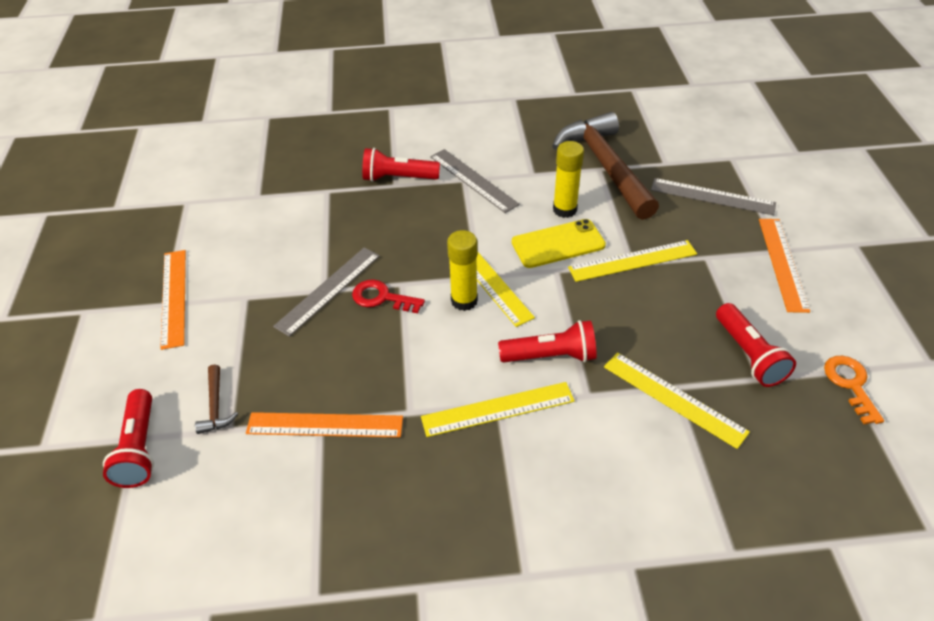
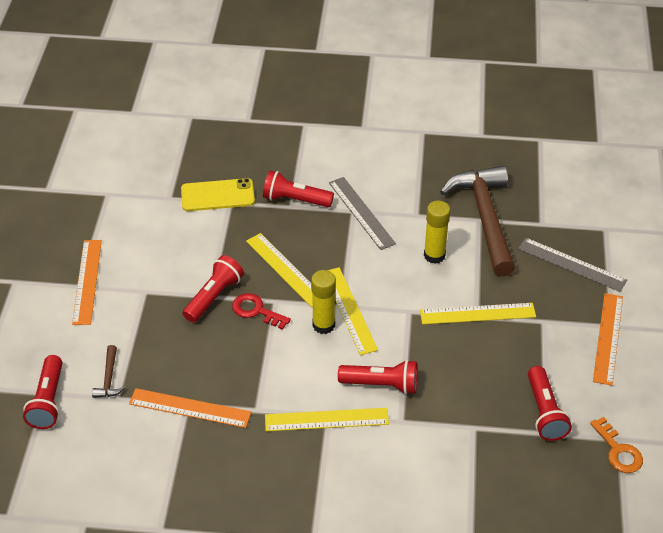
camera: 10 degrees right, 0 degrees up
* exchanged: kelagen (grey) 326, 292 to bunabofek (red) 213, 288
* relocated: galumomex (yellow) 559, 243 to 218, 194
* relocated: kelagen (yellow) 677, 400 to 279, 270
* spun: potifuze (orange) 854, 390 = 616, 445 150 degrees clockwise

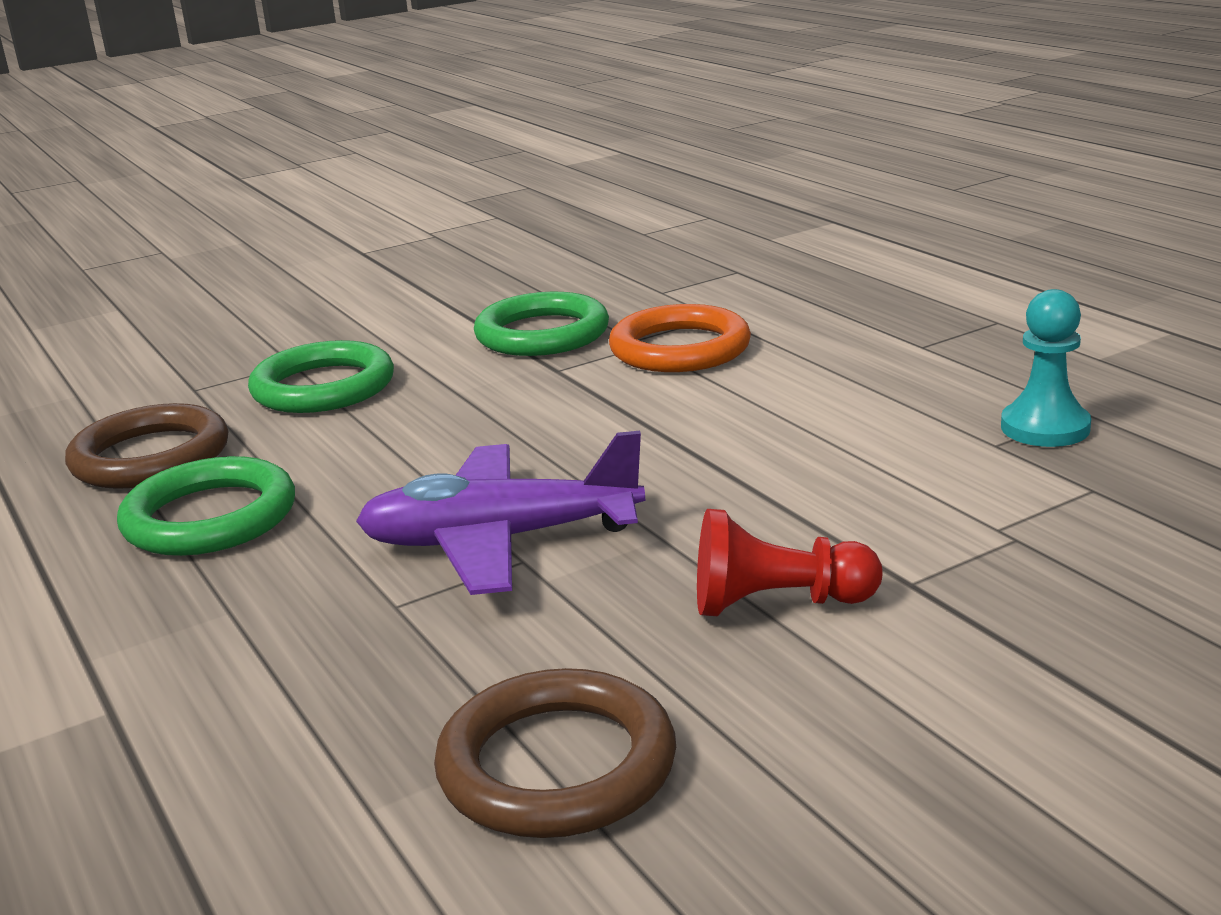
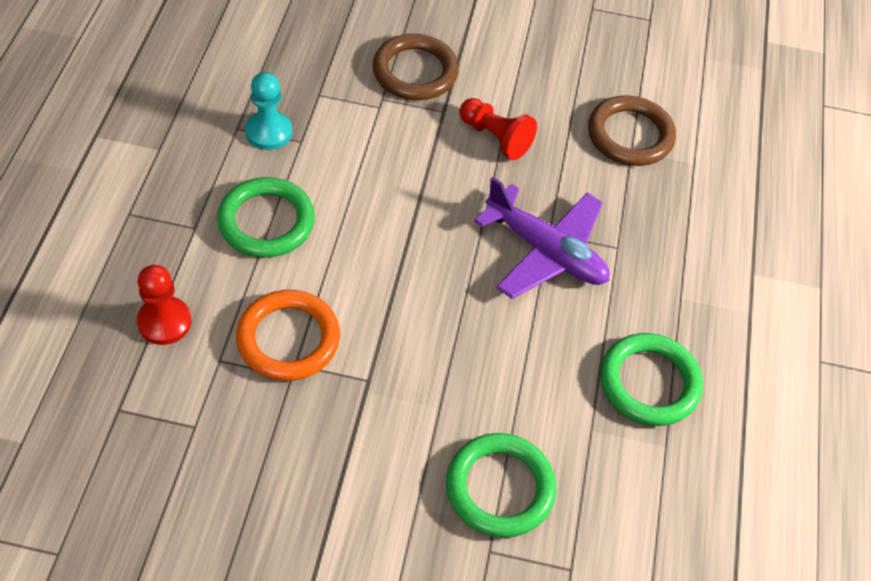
camera: 145 degrees left, 30 degrees up
* relocated: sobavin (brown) 146, 446 to 416, 67
* relocated: sobavin (green) 541, 324 to 266, 217
* appeared: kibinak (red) 164, 305

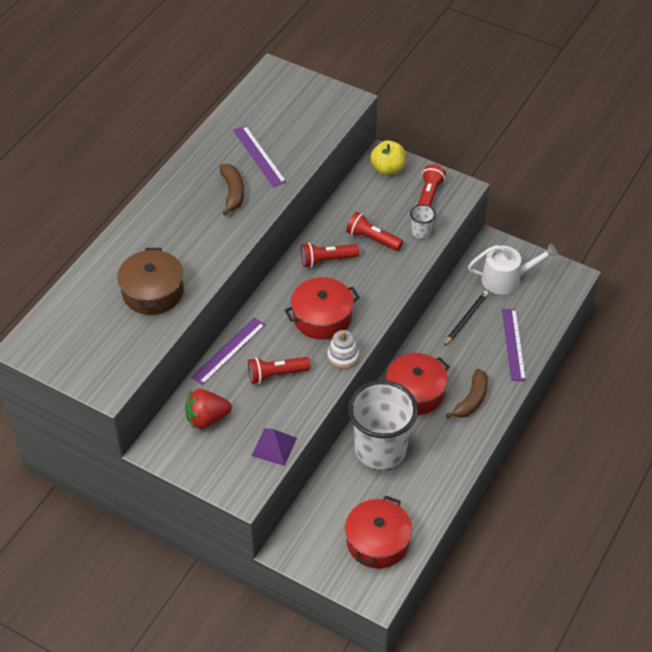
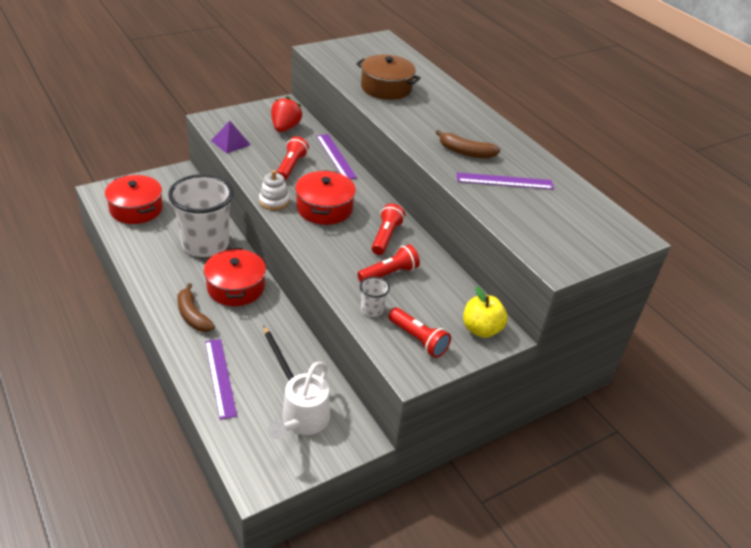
camera: 115 degrees right, 10 degrees down
* spun: kelagen (purple) 514, 345 = 221, 379 45 degrees clockwise

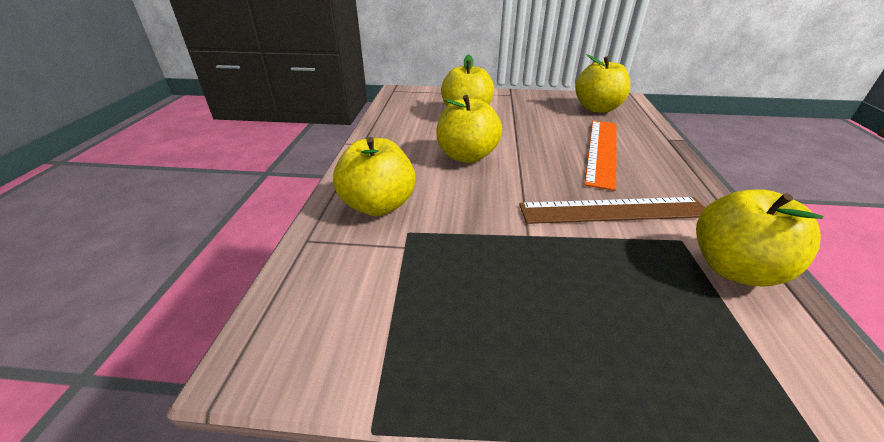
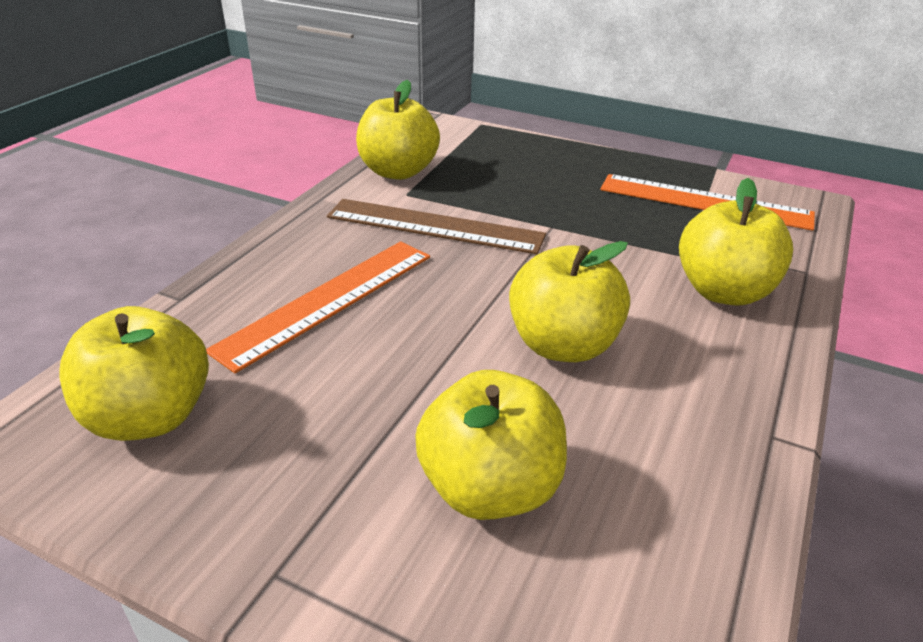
camera: 160 degrees left, 0 degrees up
* appeared: kelagen (orange) 707, 202

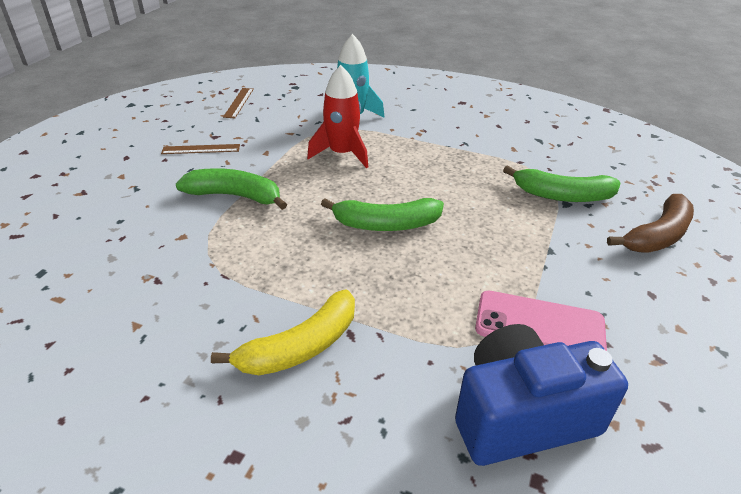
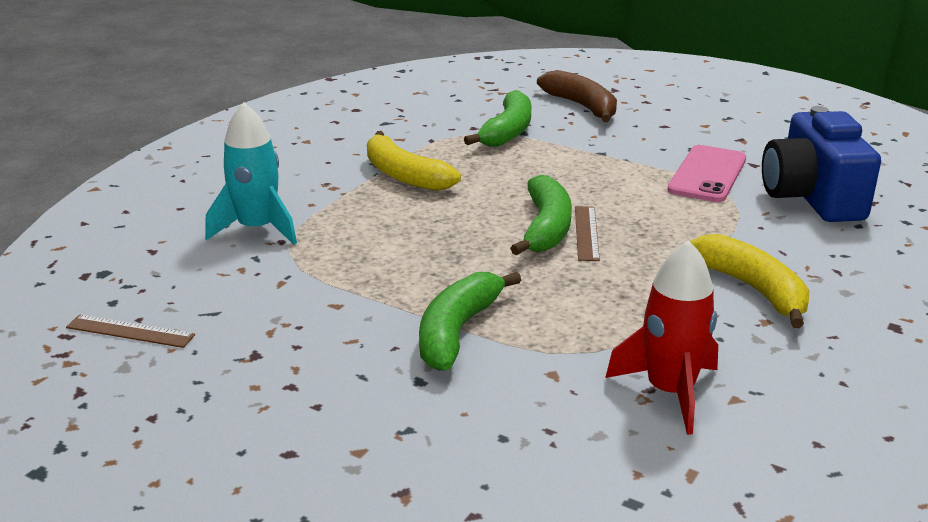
camera: 80 degrees left, 10 degrees down
* relocated: kelagen (brown) 200, 149 to 587, 233
* relocated: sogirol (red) 337, 116 to 661, 337
* appeared: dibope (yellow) 414, 161

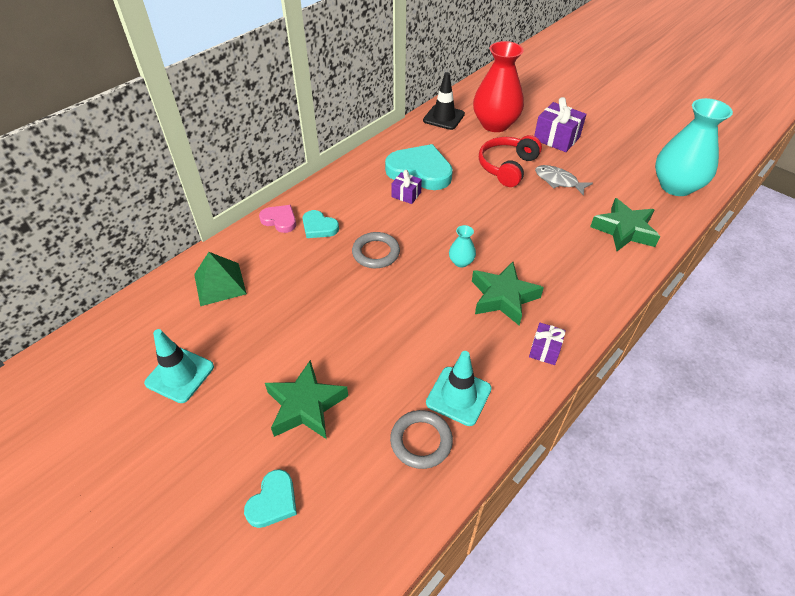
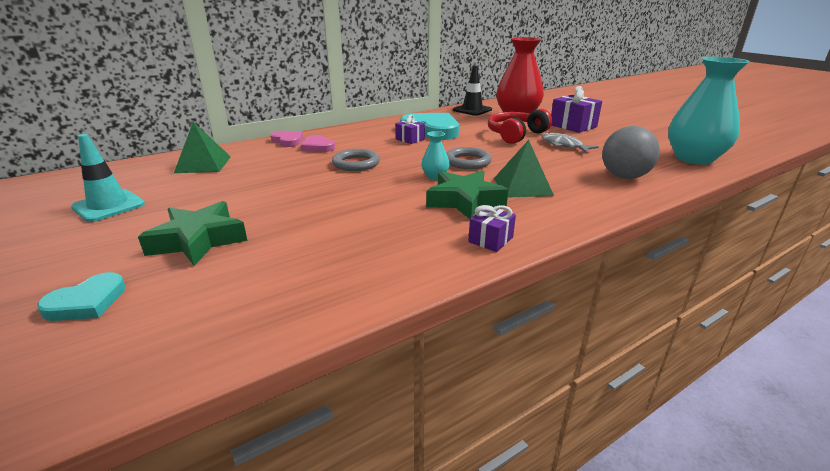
camera: 15 degrees right, 20 degrees down
* colour: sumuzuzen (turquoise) 321, 224 to sumuzuzen (pink) 318, 143
* relocated: sobavin (grey) 421, 439 to 469, 158
* missing: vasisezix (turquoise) 459, 388
* exchanged: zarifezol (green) 625, 224 to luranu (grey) 631, 152
* appeared: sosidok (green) 524, 169

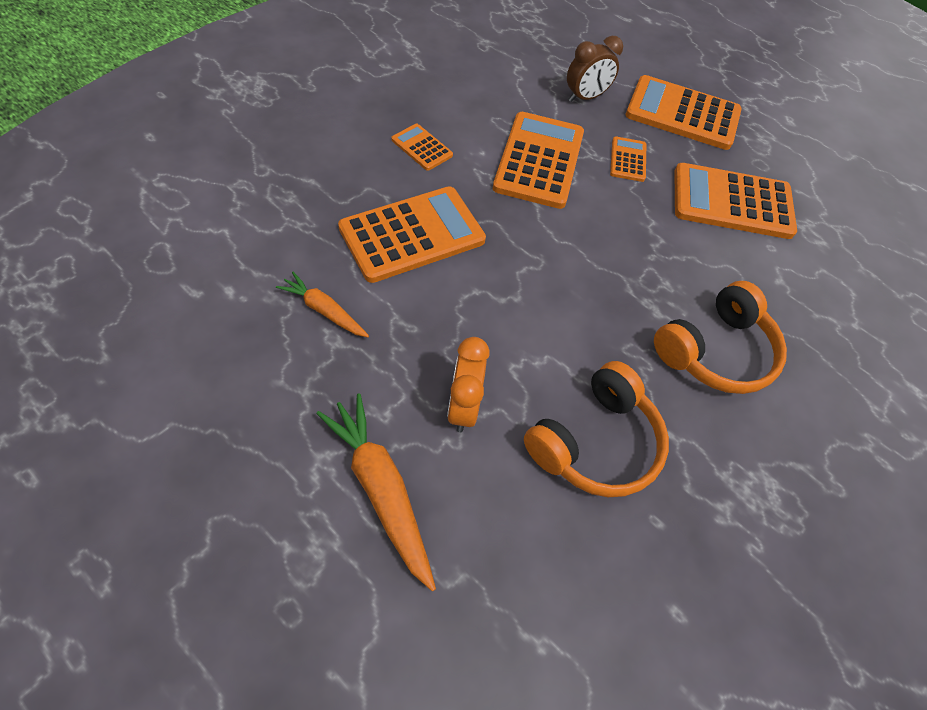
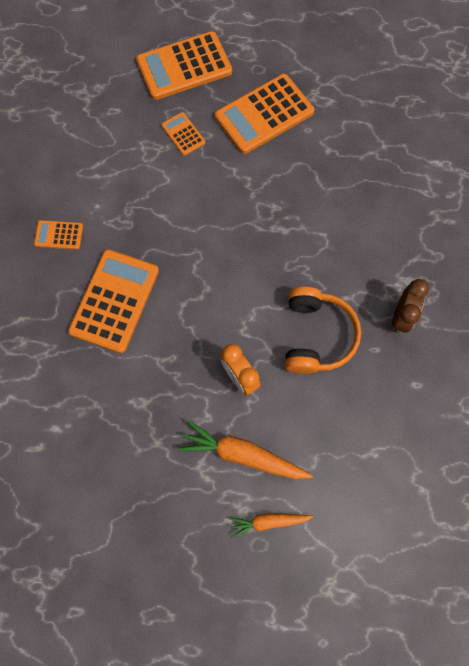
camera: 35 degrees left, 15 degrees up
* relocated: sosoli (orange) 322, 304 to 271, 525
* missing: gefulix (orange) 538, 160
* relocated: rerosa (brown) 595, 69 to 410, 306
* missing: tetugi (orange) 720, 337

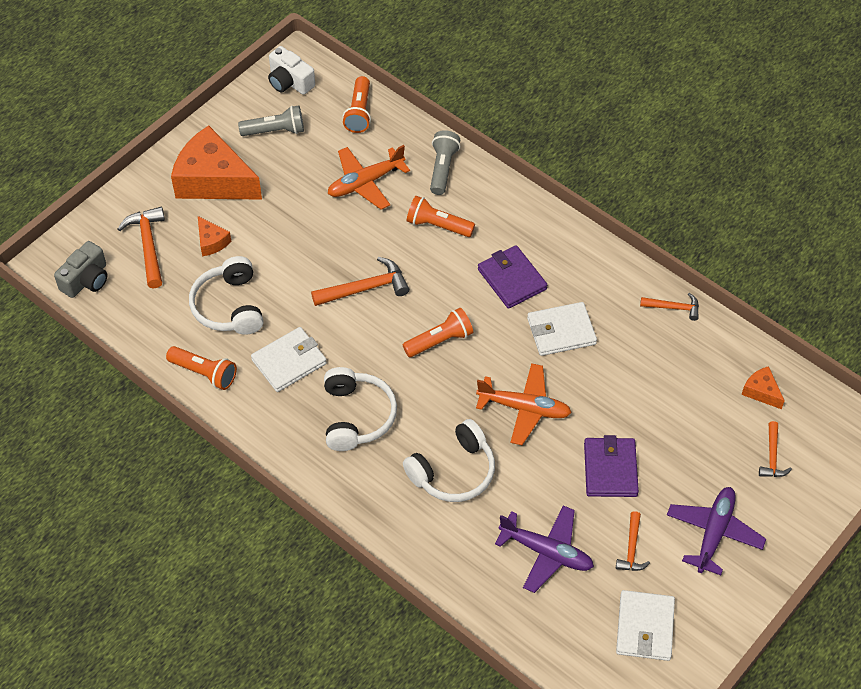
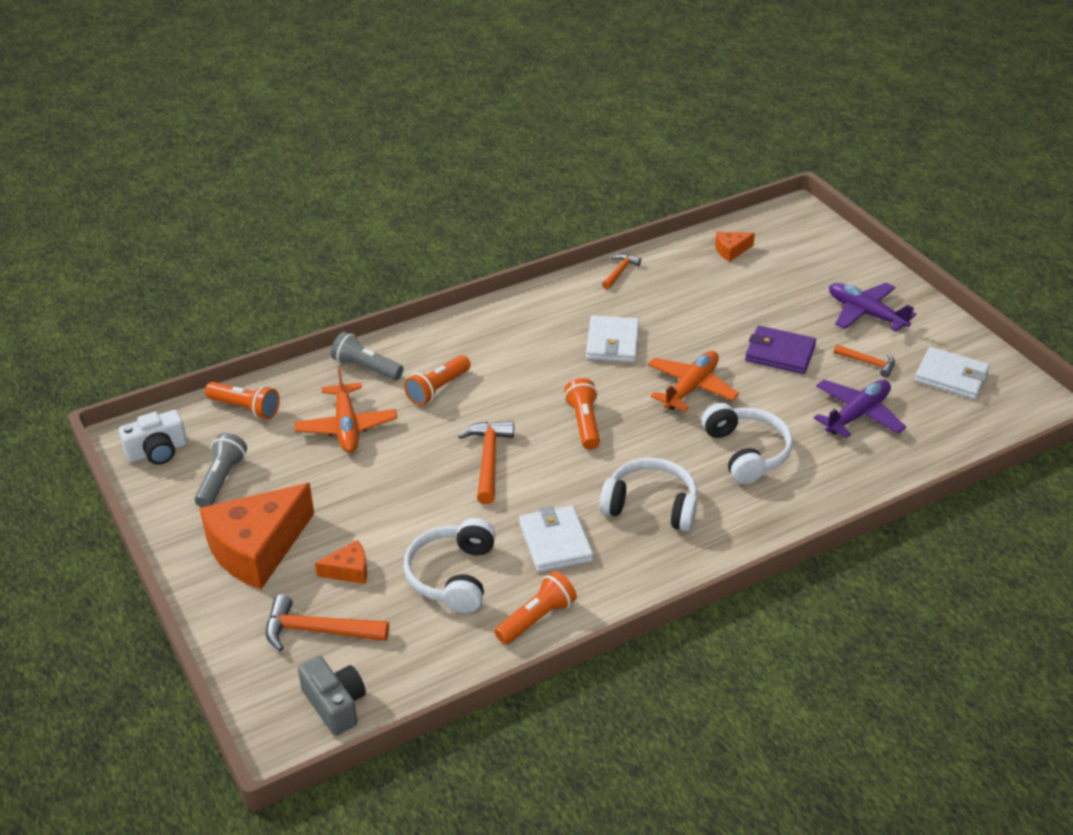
camera: 70 degrees left, 15 degrees down
* spun: tetugi (white) 226, 295 = 449, 565 90 degrees clockwise
* missing: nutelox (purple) 512, 277
* missing: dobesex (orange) 775, 449

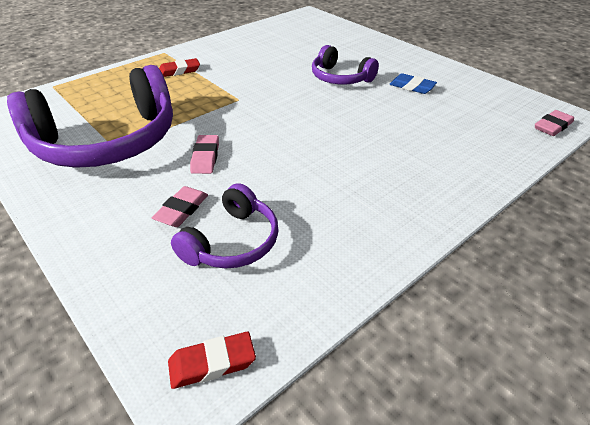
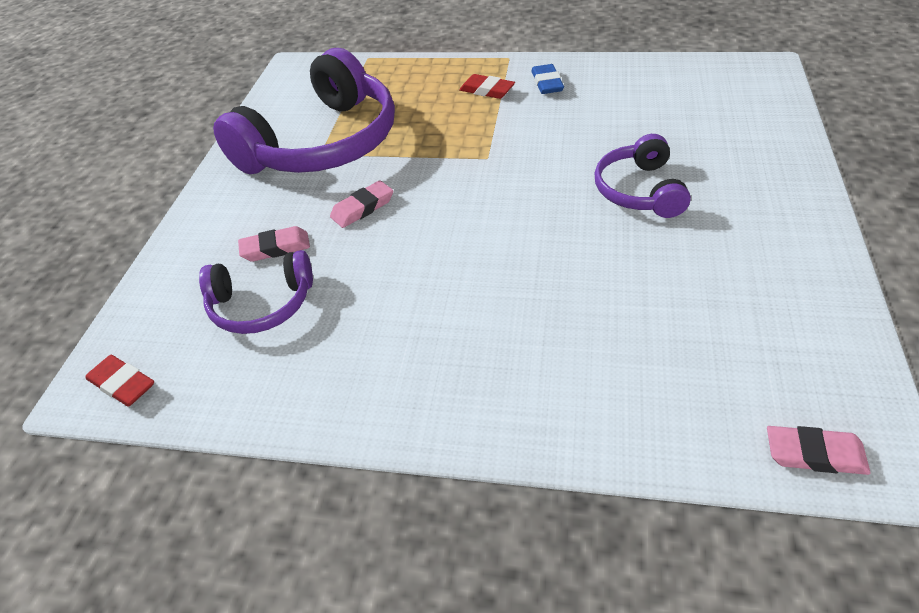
camera: 55 degrees right, 5 degrees up
* spun: tetugi (purple) 90, 116 = 304, 111 75 degrees counterclockwise
* relocated: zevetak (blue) 413, 83 to 547, 79

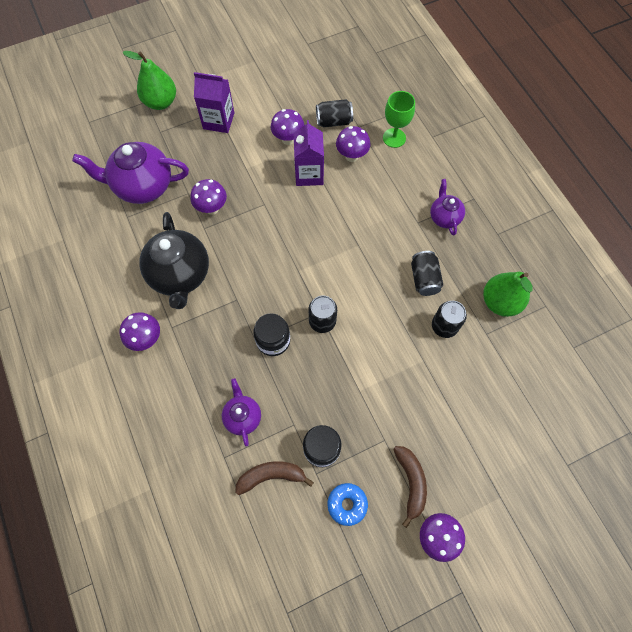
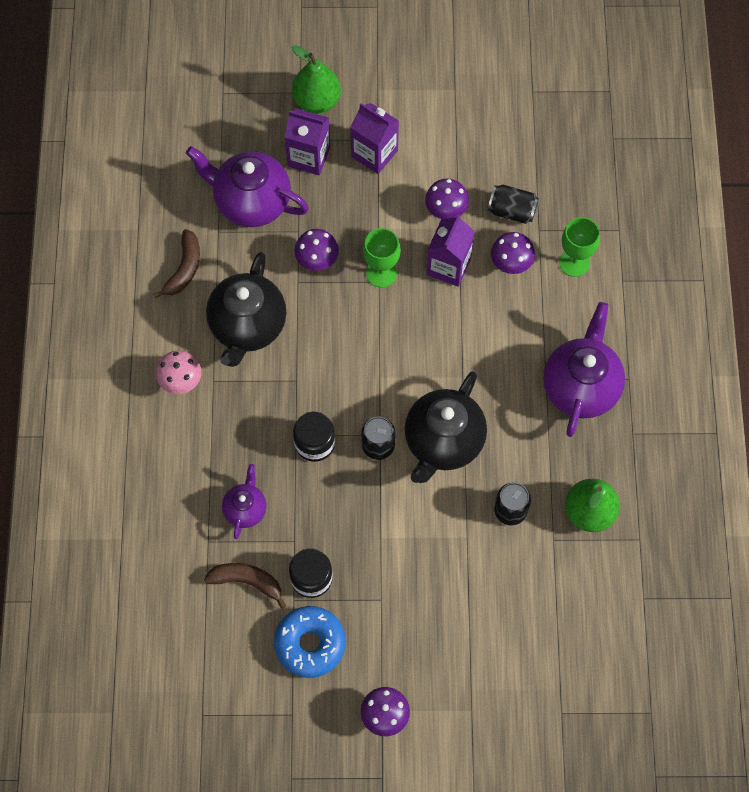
camera: 25 degrees right, 0 degrees up
* colour: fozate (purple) 140, 331 to fozate (pink) 179, 372
* size: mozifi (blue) 347, 504 = 310, 642 x1.59
* relocated: dibope (brown) 410, 487 to 176, 263
* missing: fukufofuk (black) 427, 273
* size: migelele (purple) 447, 207 = 584, 369 x1.87
* appeared: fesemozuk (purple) 307, 141
* appeared: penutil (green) 382, 258
* appeared: migelele (black) 445, 427

